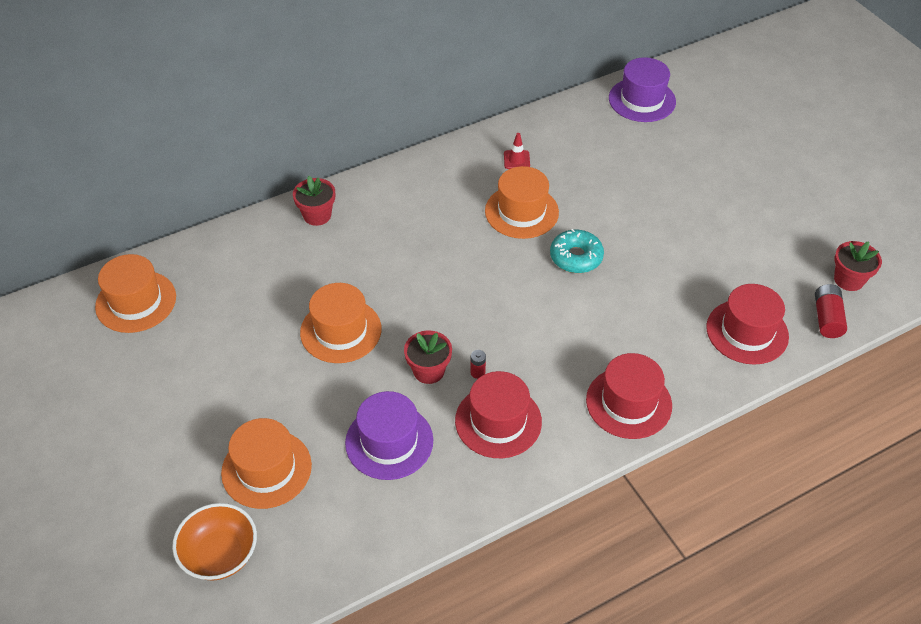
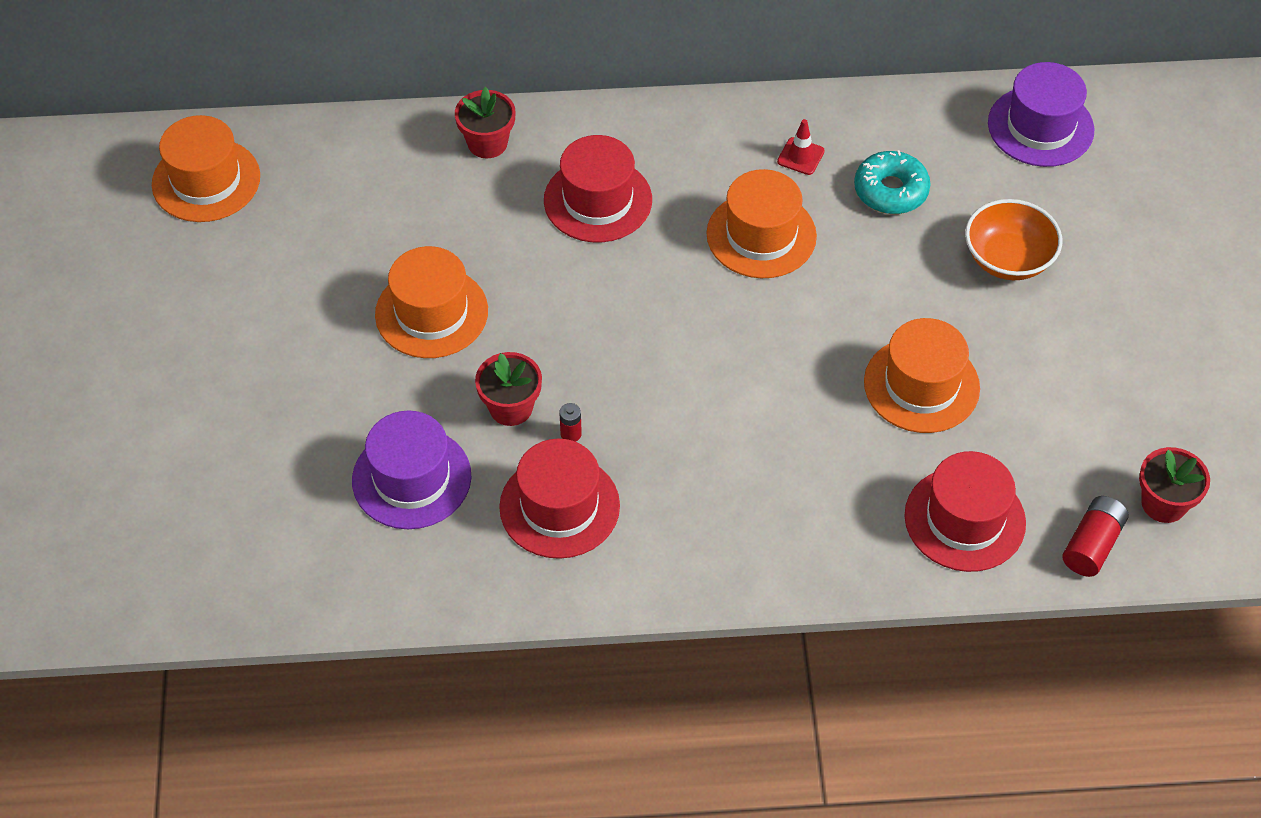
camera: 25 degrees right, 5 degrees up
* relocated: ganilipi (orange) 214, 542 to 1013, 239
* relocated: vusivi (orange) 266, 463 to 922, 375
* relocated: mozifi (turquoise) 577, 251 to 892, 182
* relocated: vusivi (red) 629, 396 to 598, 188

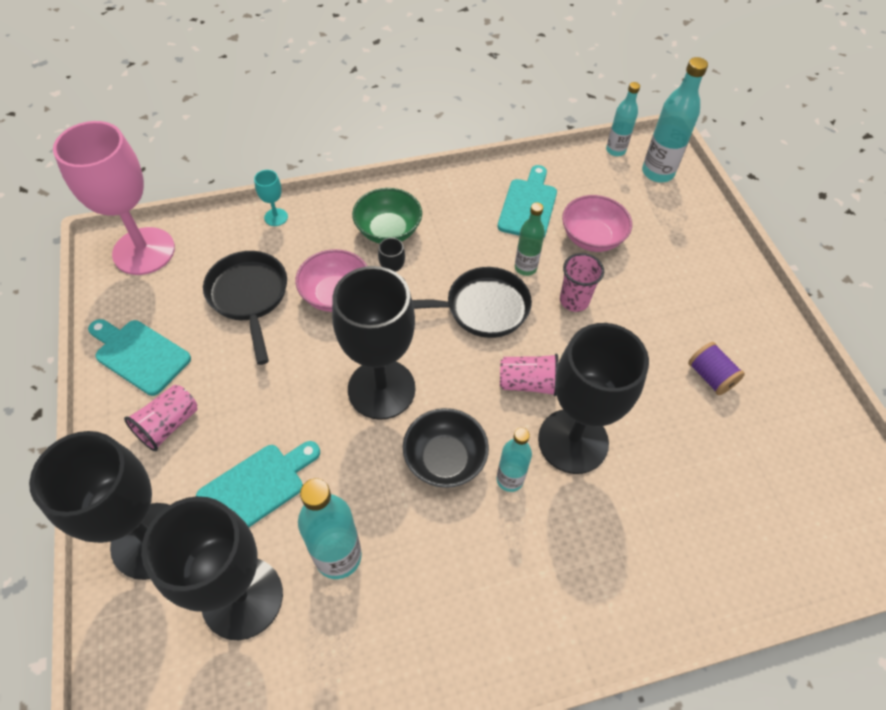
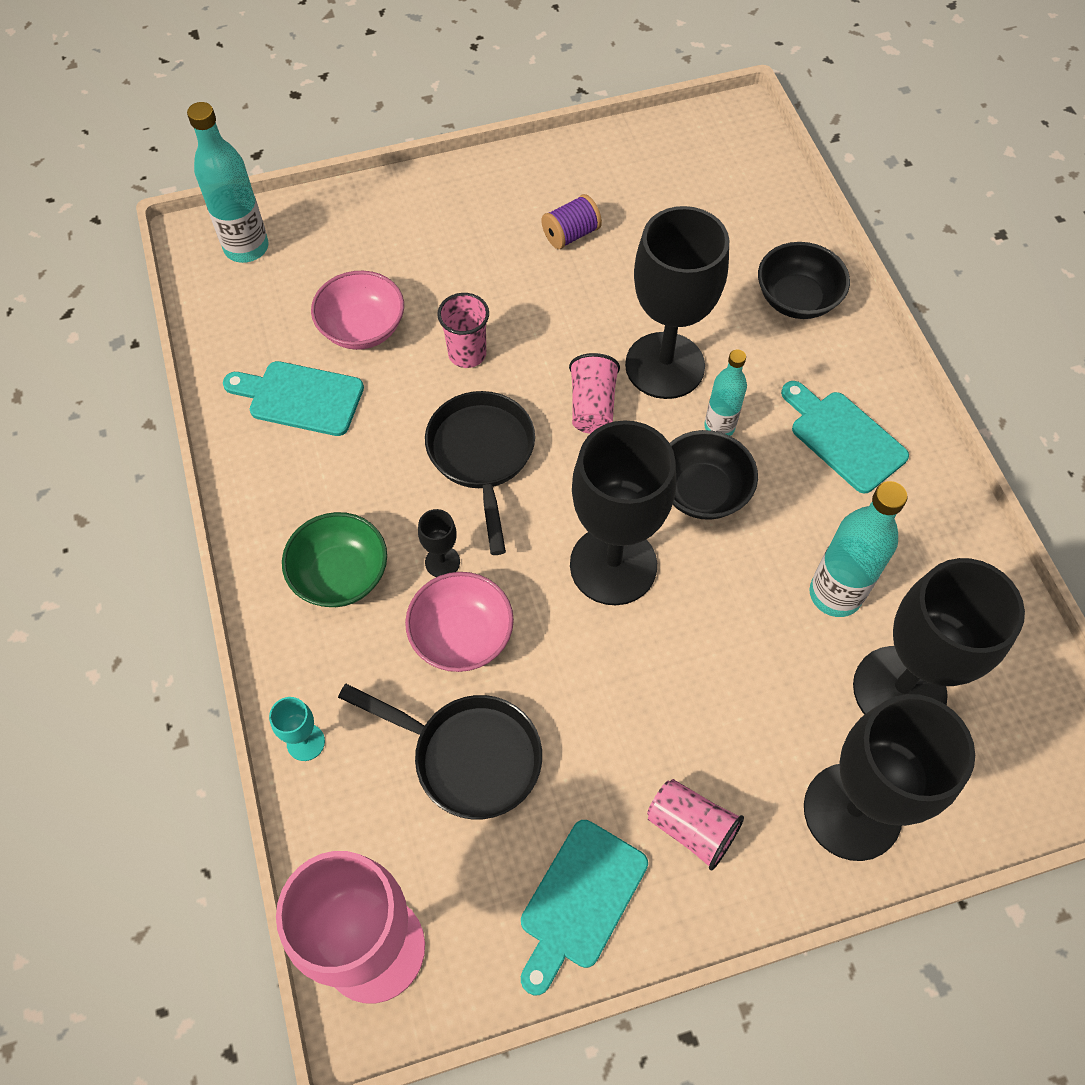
camera: 90 degrees left, 5 degrees up
* relocated: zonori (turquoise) 258, 484 to 845, 437
* spun: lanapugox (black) 245, 308 = 440, 751 135 degrees counterclockwise
* missing: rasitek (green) 530, 239
* missing: rasitek (turquoise) 623, 119
* appeared: ganilipi (black) 804, 280

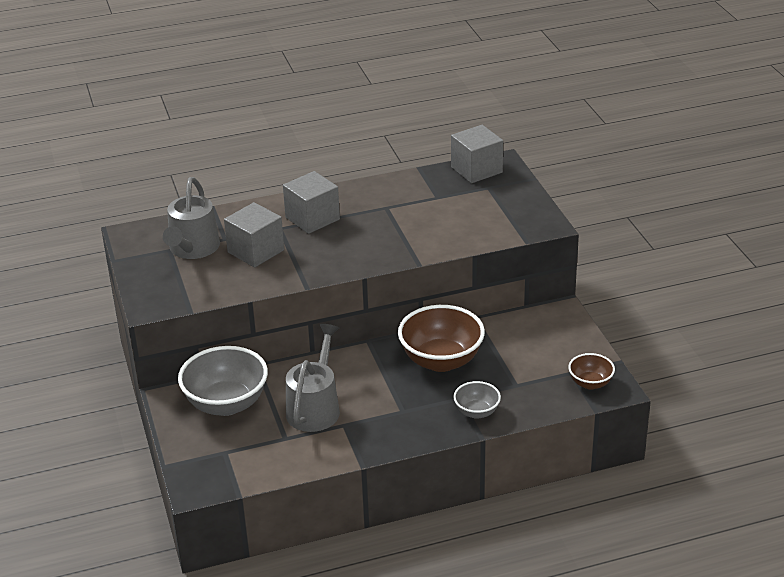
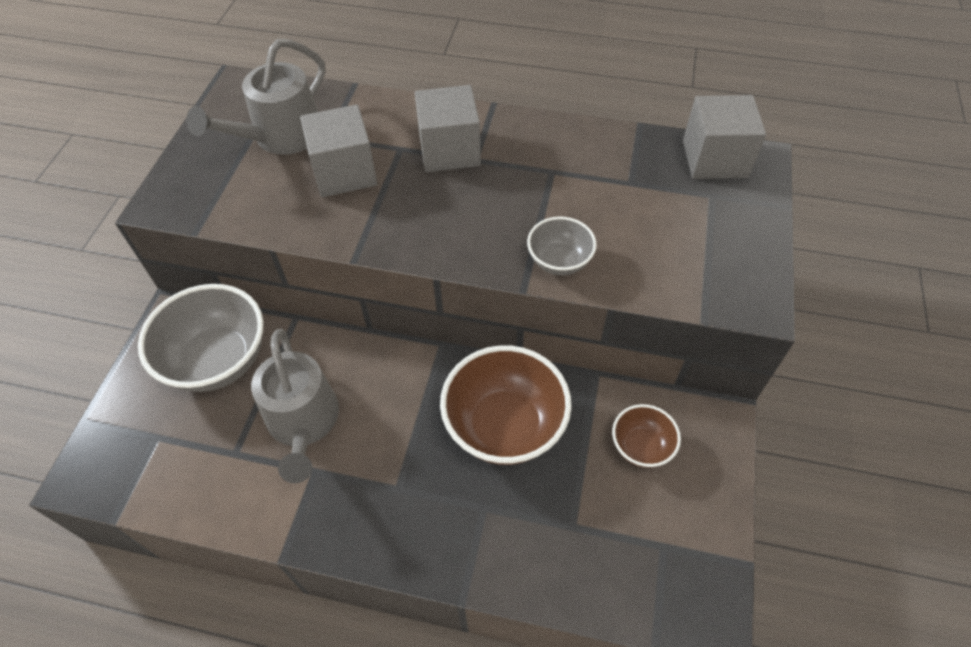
camera: 30 degrees right, 20 degrees up
* spun: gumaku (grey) 313, 378 = 295, 406 120 degrees clockwise
* relocated: ganilipi (grey) 477, 400 to 562, 246
* relocated: ganilipi (brown) 591, 371 to 646, 436

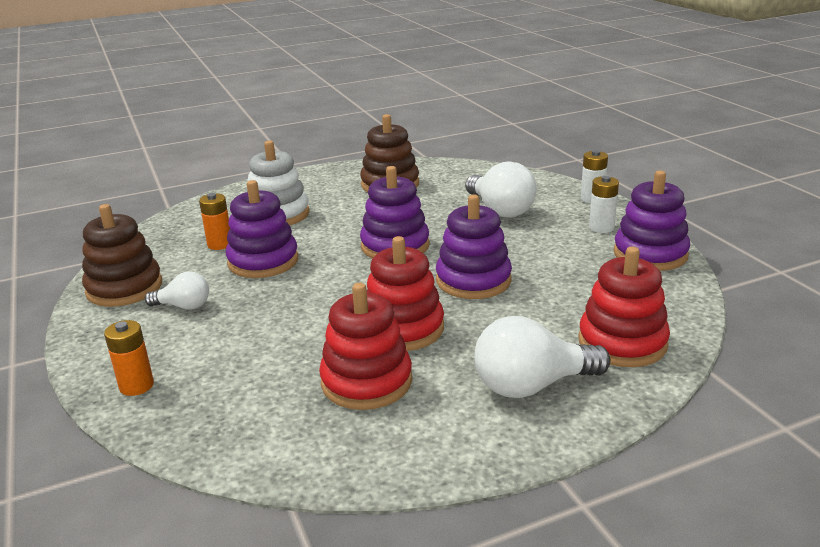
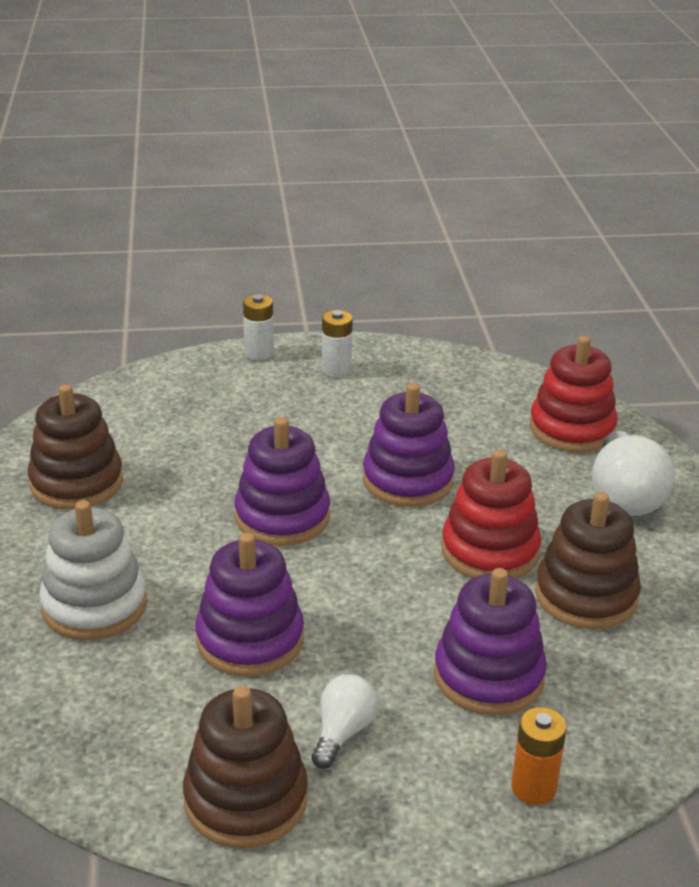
camera: 75 degrees left, 5 degrees up
* missing: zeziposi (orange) 214, 221
* colour: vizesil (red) 365, 346 to vizesil (brown) 588, 560
* missing: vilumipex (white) 501, 189
* relocated: vizesil (purple) 652, 220 to 490, 641

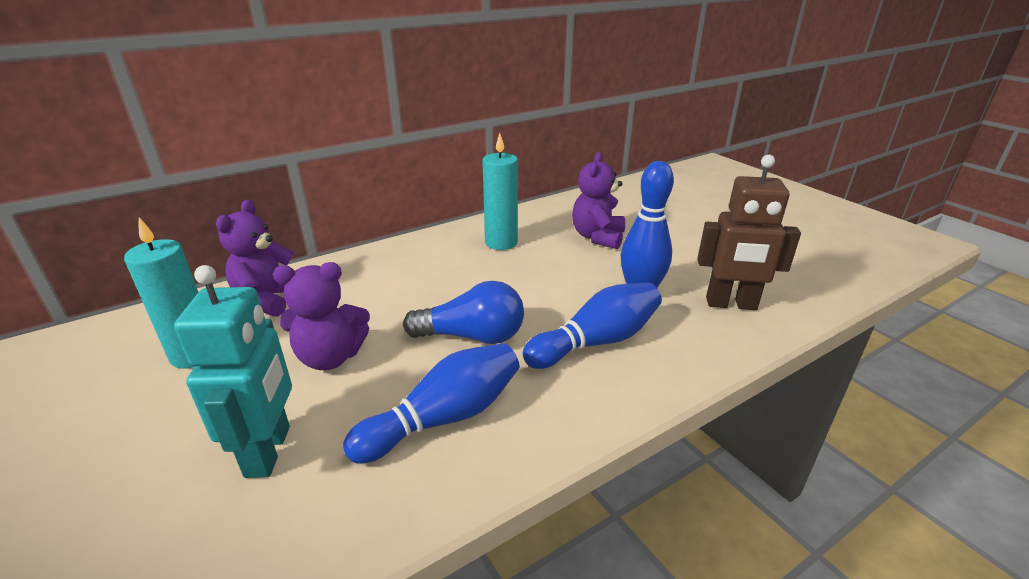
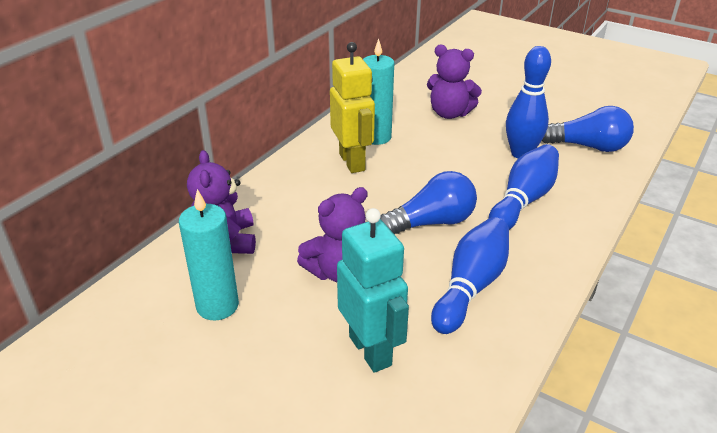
camera: 25 degrees left, 5 degrees up
* spun: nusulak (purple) 598, 200 = 454, 82 60 degrees counterclockwise
* exchanged: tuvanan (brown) 749, 232 to vilumipex (blue) 588, 129
* appeared: tuvanan (yellow) 352, 107

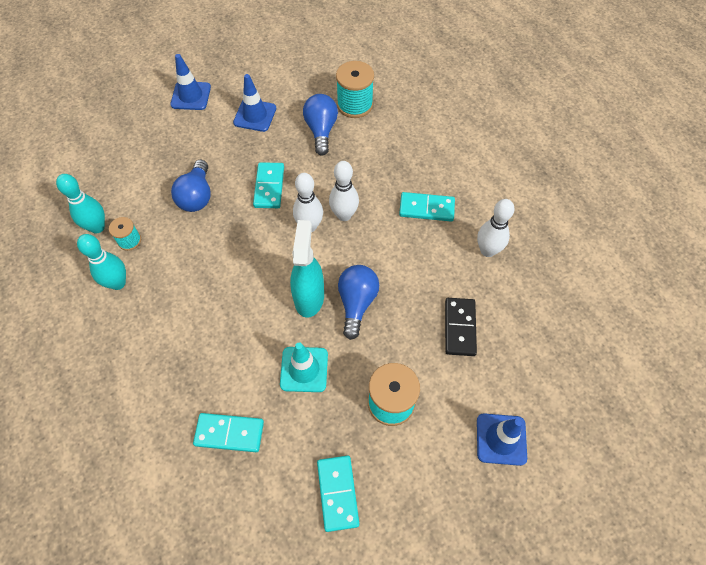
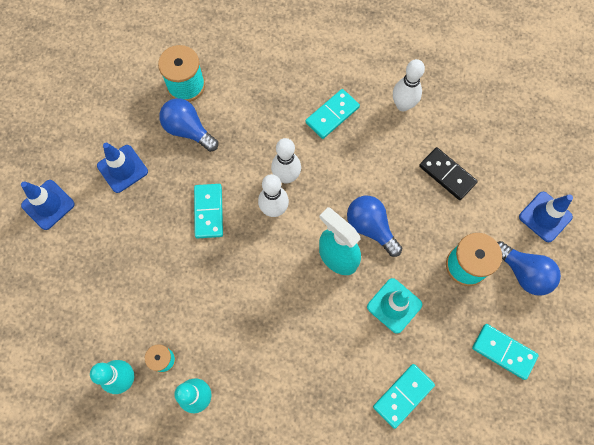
camera: 50 degrees left, 10 degrees up
* relocated: vilumipex (blue) 191, 186 to 529, 268
* spun: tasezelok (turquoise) 268, 185 = 208, 211 45 degrees clockwise

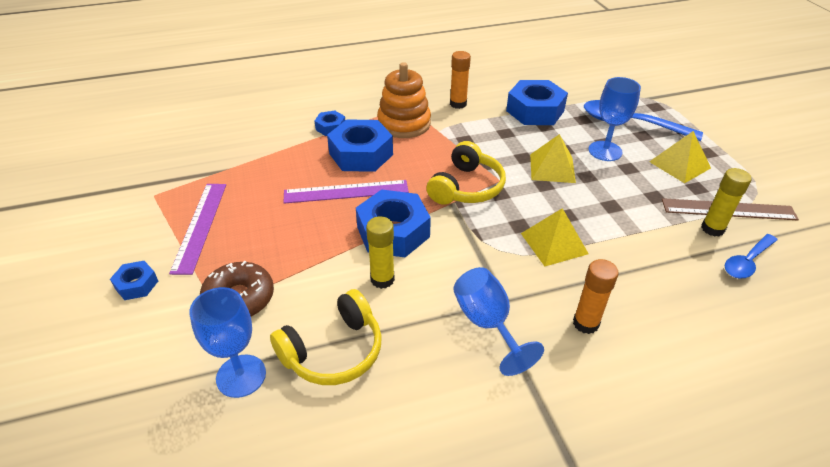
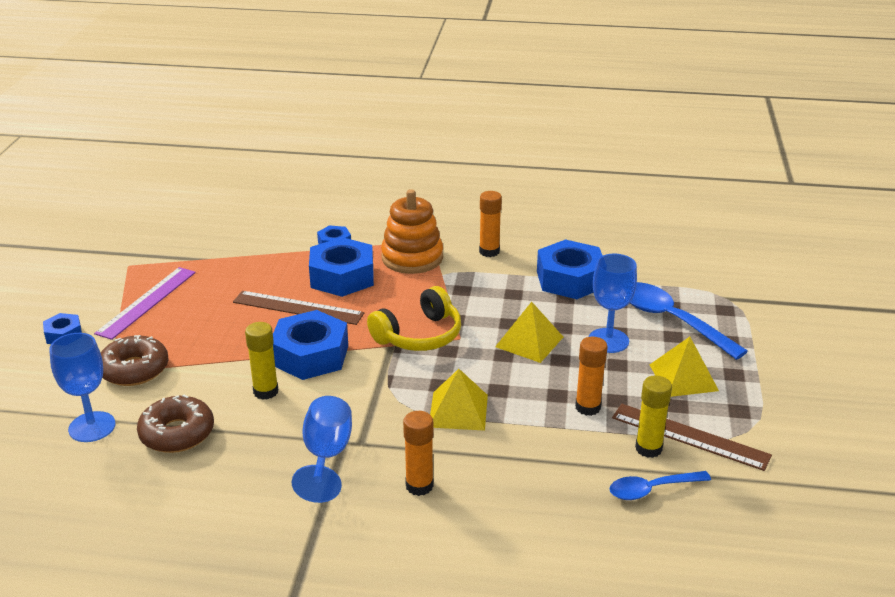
camera: 25 degrees right, 10 degrees down
* exchanged: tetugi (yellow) 326, 337 to mozifi (brown) 175, 423
* colour: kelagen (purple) 346, 192 to kelagen (brown) 298, 308
* appeared: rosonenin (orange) 591, 376

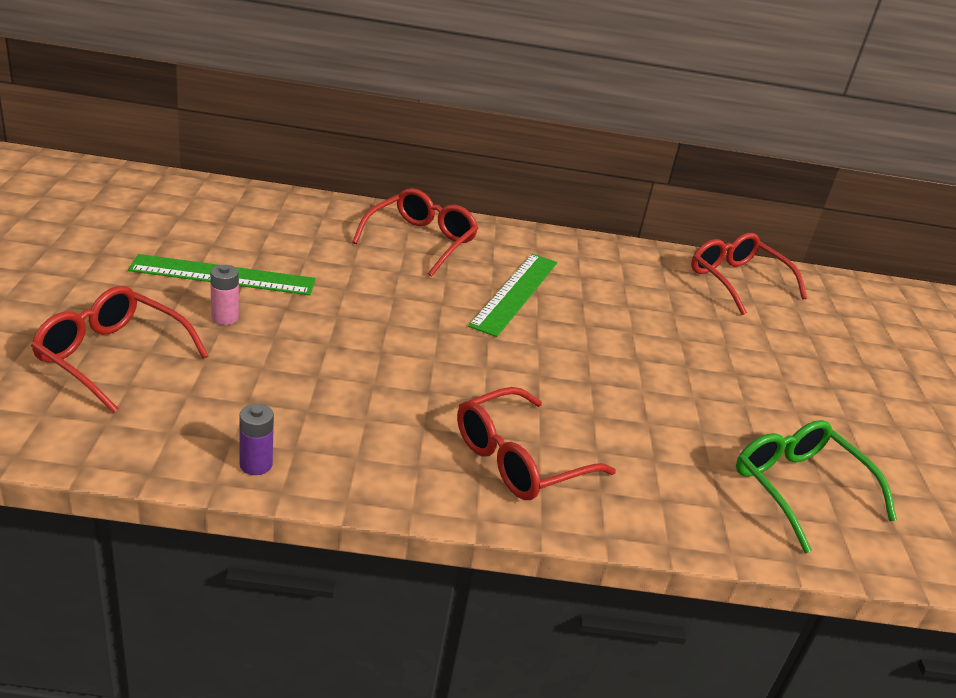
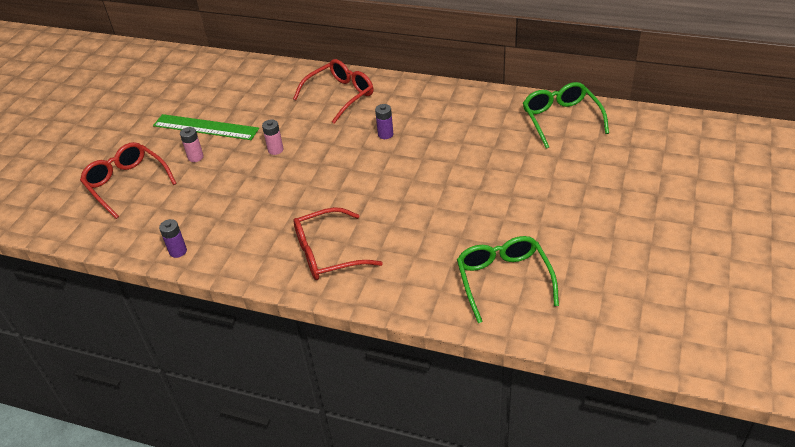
camera: 25 degrees right, 10 degrees up
* exchanged: kelagen (green) 512, 295 to zeziposi (purple) 384, 121
* colour: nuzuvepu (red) 749, 274 to nuzuvepu (green) 566, 115
* appeared: zeziposi (pink) 272, 137

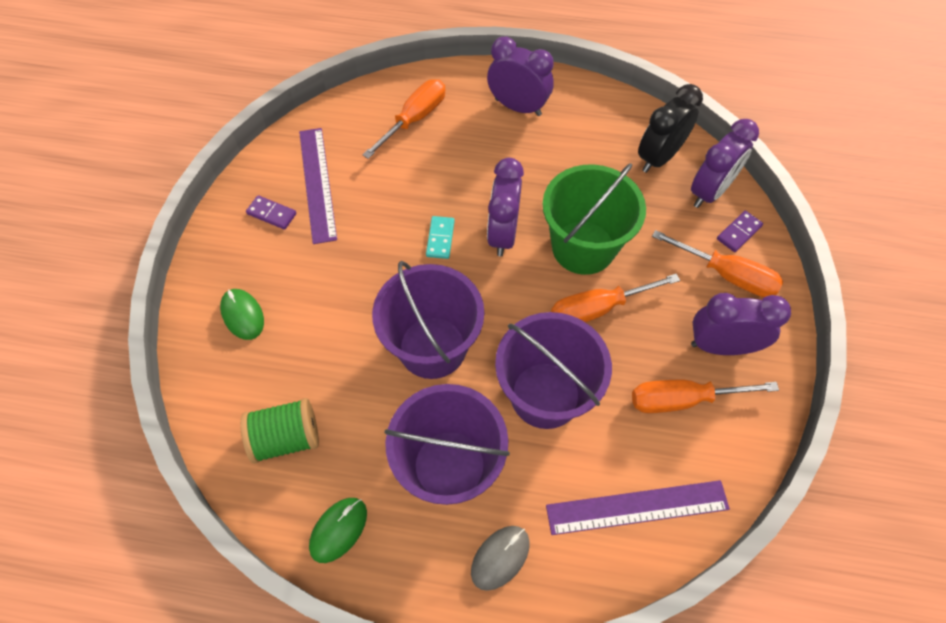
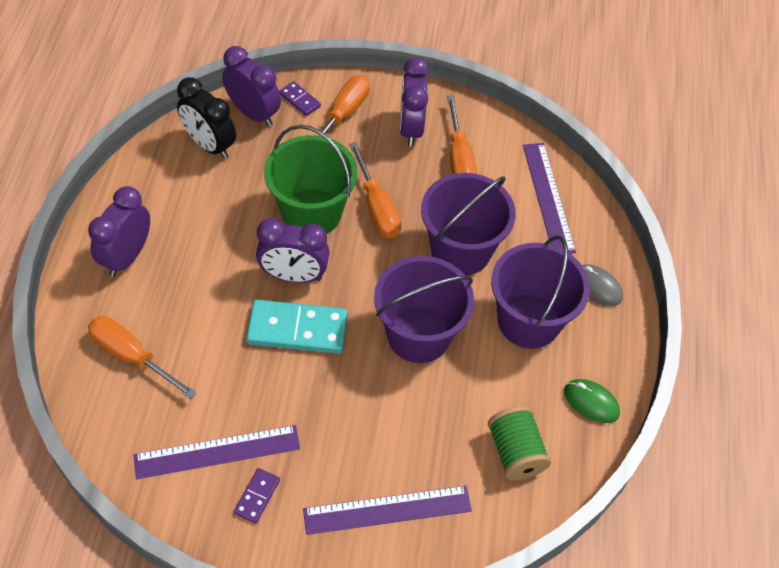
camera: 95 degrees left, 5 degrees down
* exchanged: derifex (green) 242, 314 to kelagen (purple) 387, 510
* size: tasezelok (turquoise) 440, 237 = 297, 326 x2.02

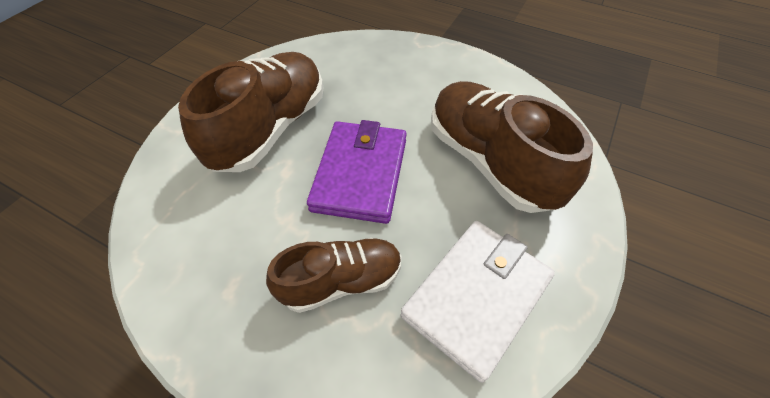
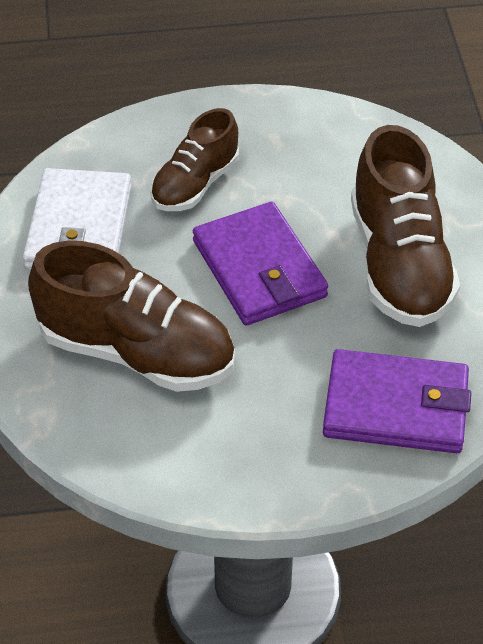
camera: 145 degrees right, 5 degrees down
* appeared: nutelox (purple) 397, 401

